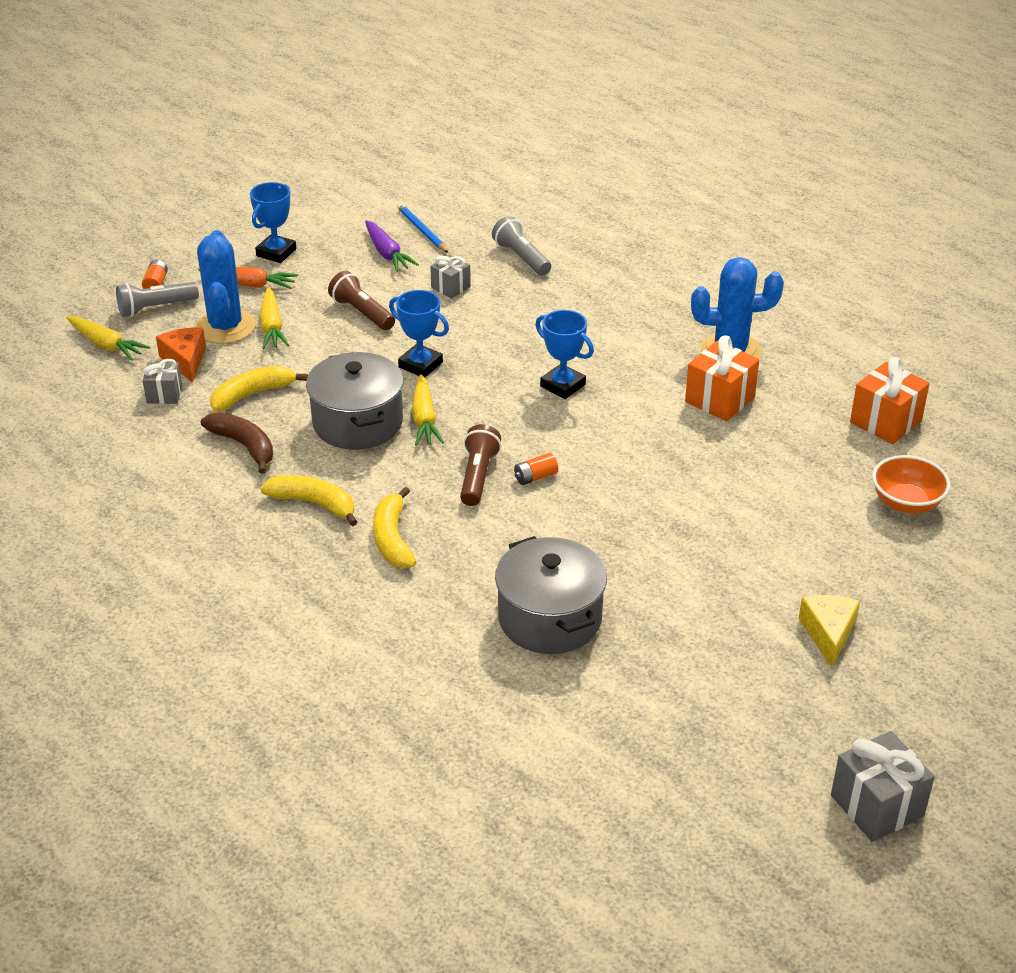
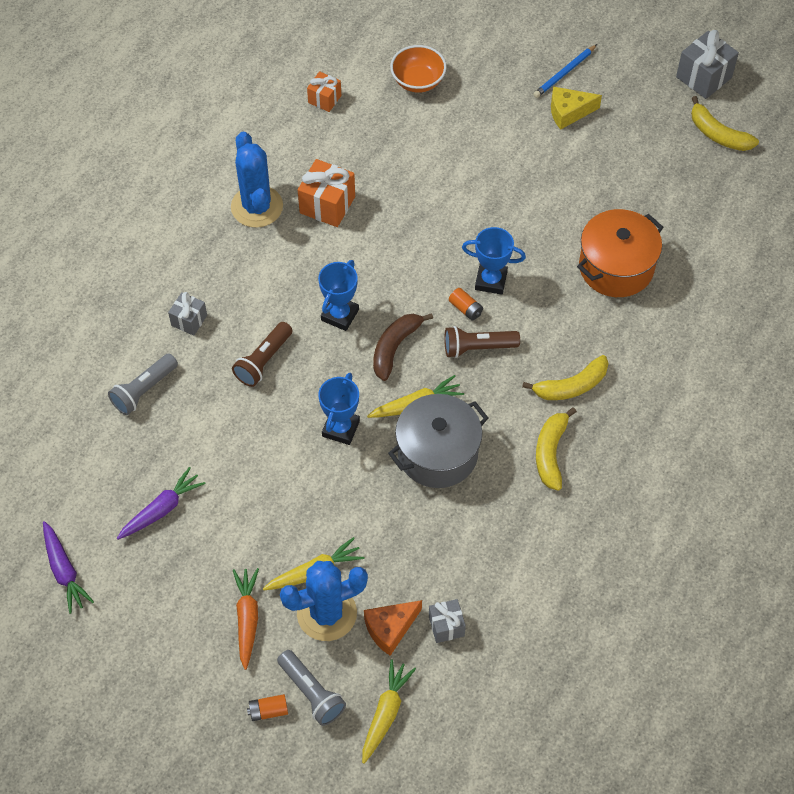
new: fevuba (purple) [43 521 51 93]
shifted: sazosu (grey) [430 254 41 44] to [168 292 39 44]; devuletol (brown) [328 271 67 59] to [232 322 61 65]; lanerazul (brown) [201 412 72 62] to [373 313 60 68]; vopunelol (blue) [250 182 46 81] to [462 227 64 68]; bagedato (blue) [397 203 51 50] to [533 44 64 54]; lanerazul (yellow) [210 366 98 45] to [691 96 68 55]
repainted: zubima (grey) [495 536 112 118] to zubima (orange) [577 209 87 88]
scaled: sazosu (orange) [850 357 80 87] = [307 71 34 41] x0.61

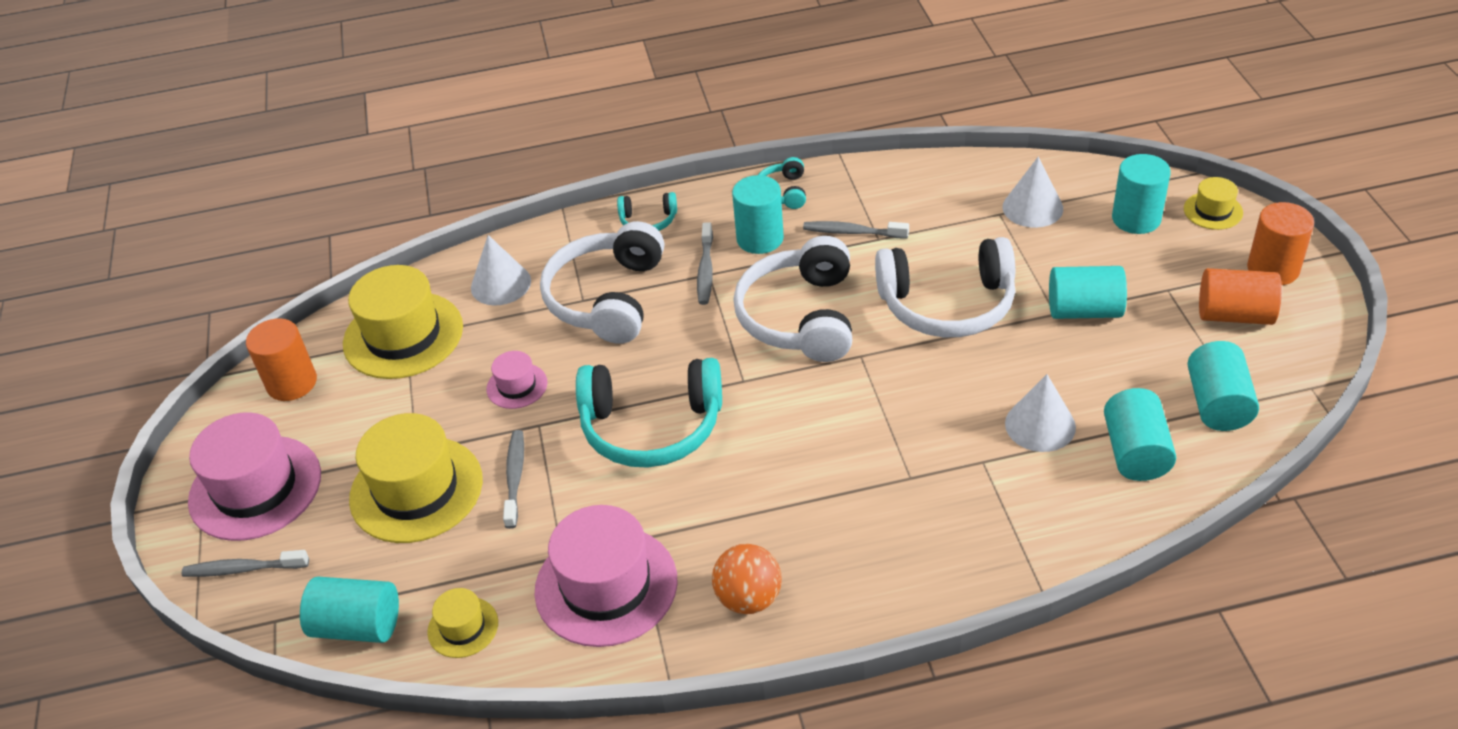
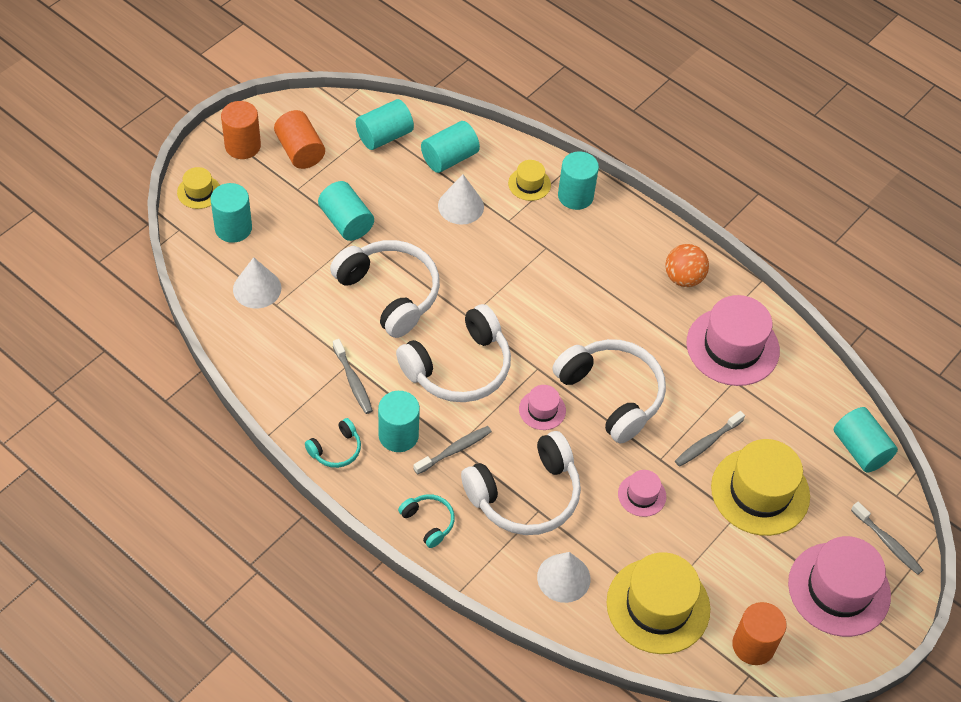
new: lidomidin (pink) [519 385 47 45]; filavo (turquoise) [558 152 41 58]
shifted: lidomidin (yellow) [427 588 71 70] to [508 160 43 41]
repainted: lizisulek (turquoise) [576 358 146 110] to lizisulek (white) [553 339 113 105]

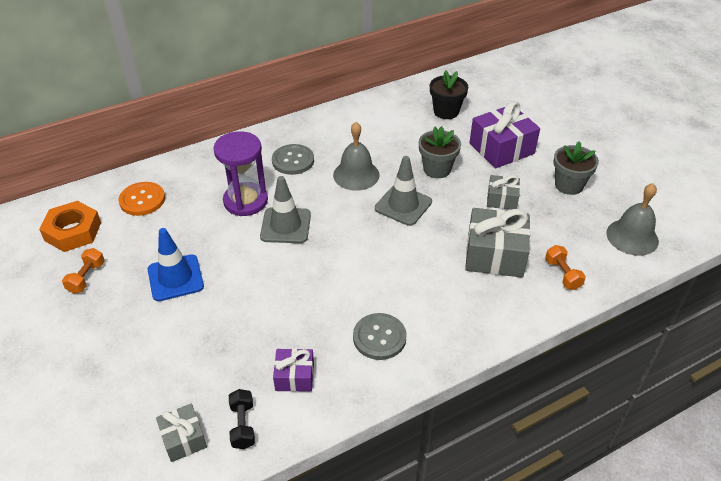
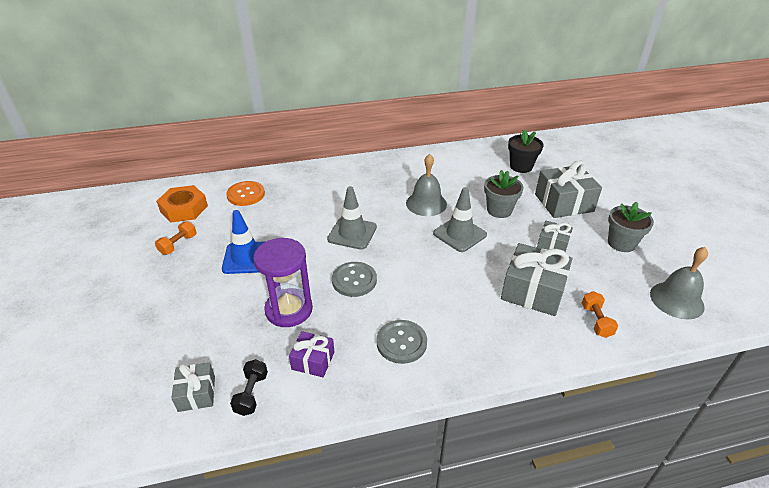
shifted: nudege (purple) [213 131 55 85] to [253 238 60 89]; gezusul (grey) [272 144 42 31] to [332 262 45 35]
repainted: sazosu (purple) [469 101 71 67] to sazosu (grey) [535 161 67 57]

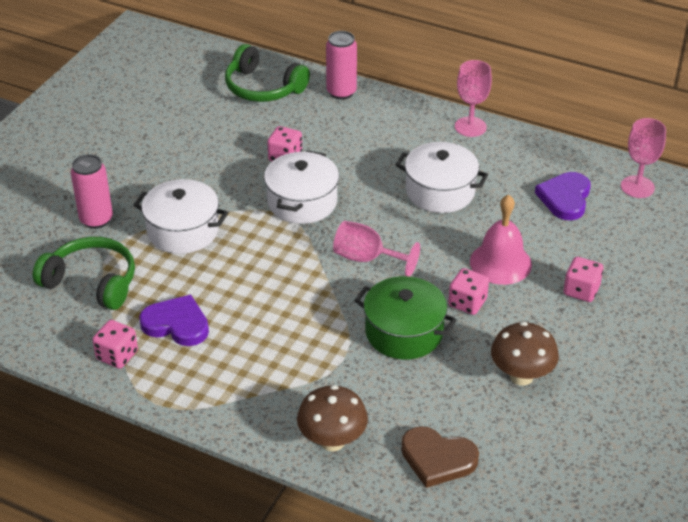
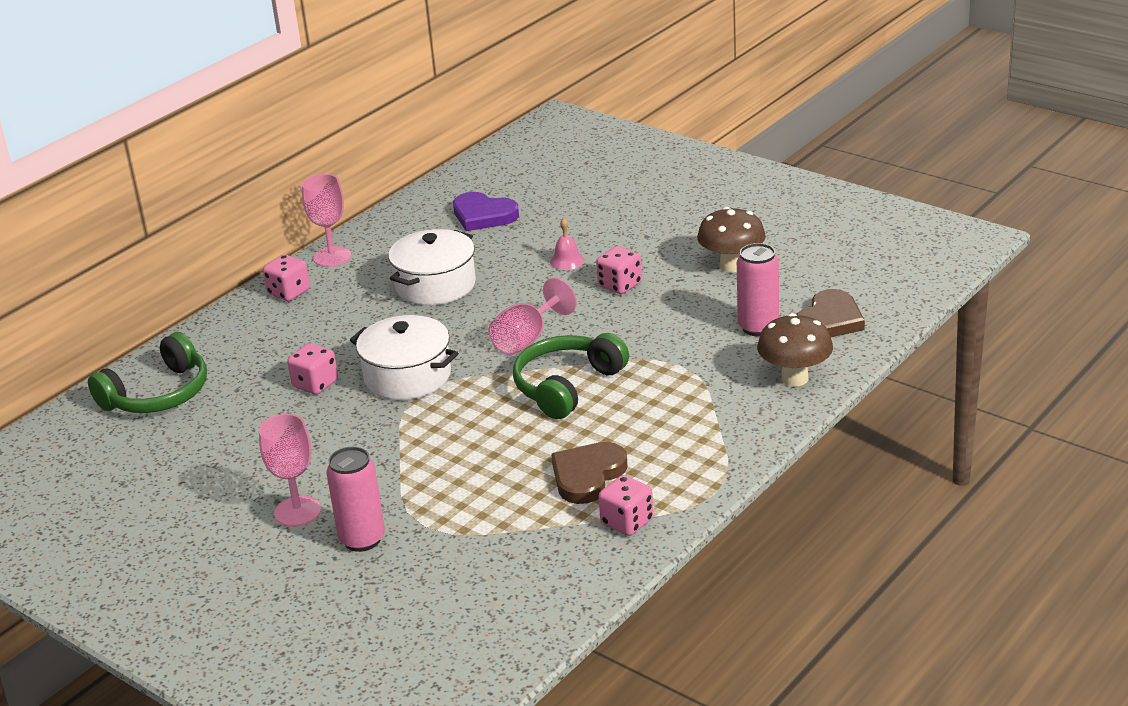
gone: zubima (white) [133 179 95 75]; zubima (green) [354 276 103 83]
shifted: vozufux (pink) [621 118 45 80] to [259 414 62 113]; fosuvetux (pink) [564 257 39 45] to [263 254 47 47]; lizisulek (green) [33 237 102 73] to [513 333 116 86]; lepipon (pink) [326 31 31 69] to [737 243 42 93]
repainted: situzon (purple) [139 295 70 51] to situzon (brown) [551 442 77 62]
scaled: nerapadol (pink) [470 194 62 91] = [550 218 34 52] x0.51

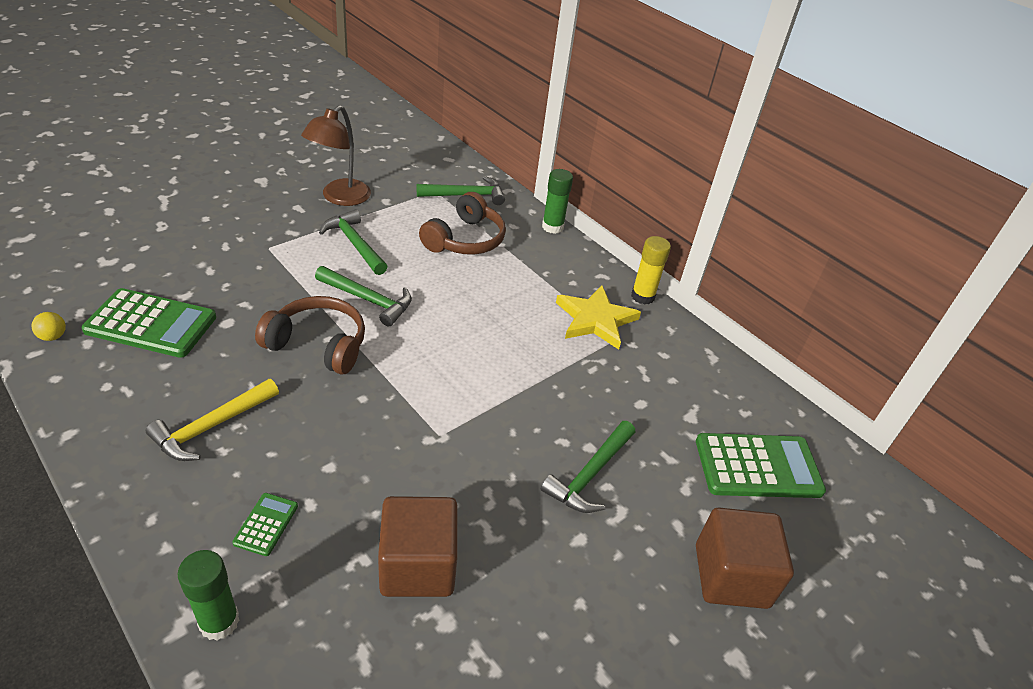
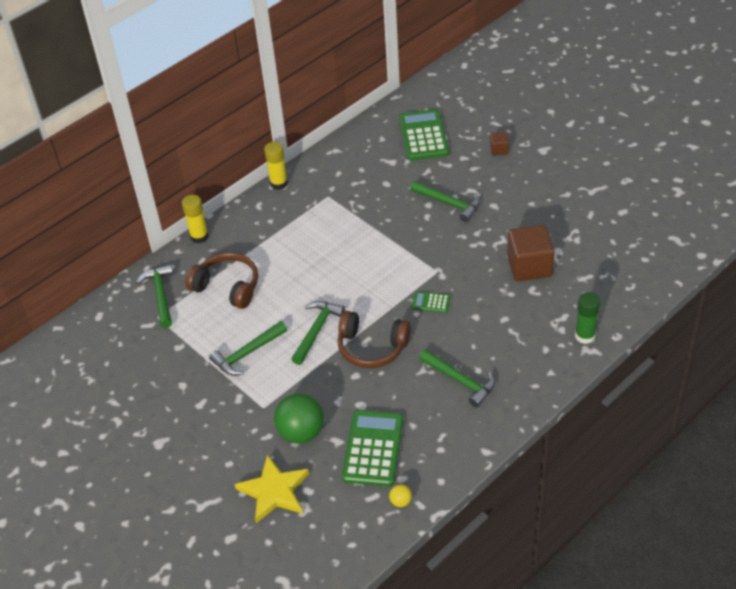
gone: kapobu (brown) [301 105 70 101]
new: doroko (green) [274 393 50 50]
shifted: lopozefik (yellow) [556 285 85 64] to [234 455 75 68]; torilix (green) [232 493 66 63] to [412 291 38 22]
repainted: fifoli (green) [542 169 31 65] to fifoli (yellow) [182 195 26 49]; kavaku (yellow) [146 379 133 82] to kavaku (green) [419 349 76 59]
rotated: lizisulek (brown) [255 296 110 79] = [337 311 74 57] 90 degrees counterclockwise
scaled: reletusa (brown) [696 507 98 102] = [490 132 19 23] x0.47

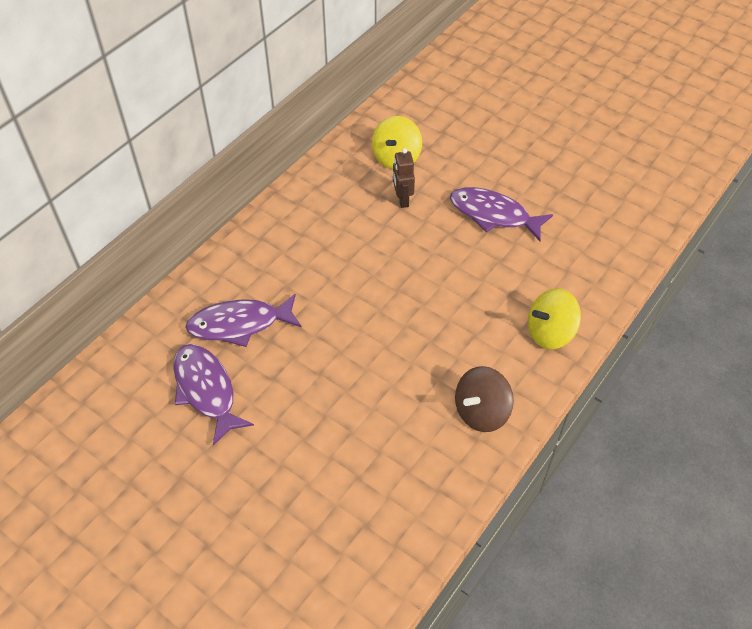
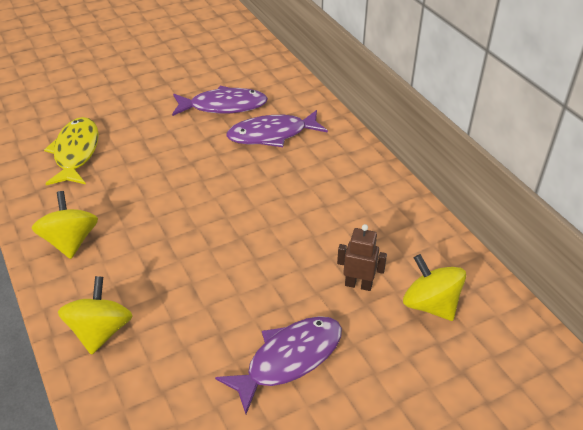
new: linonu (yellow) [44 117 55 68]
repainted: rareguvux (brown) [455 366 59 66] to rareguvux (yellow) [32 191 66 68]
rotated: linonu (purple) [185 294 117 53] = [226 110 102 37] 120 degrees counterclockwise

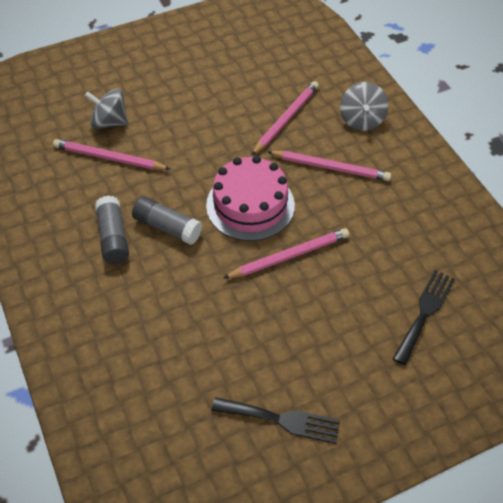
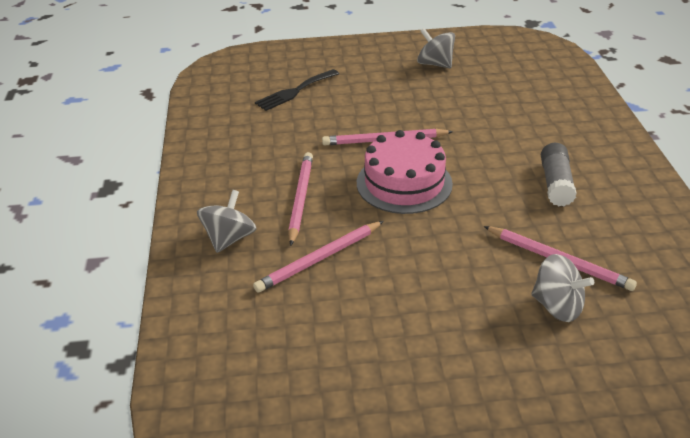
gone: fifoli (grey) [132 196 70 49]
swapped: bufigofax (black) [211 397 129 47] to rareguvux (grey) [417 28 38 40]
rotated: bagedato (pink) [267 151 124 30] = [288 152 25 94] 60 degrees clockwise

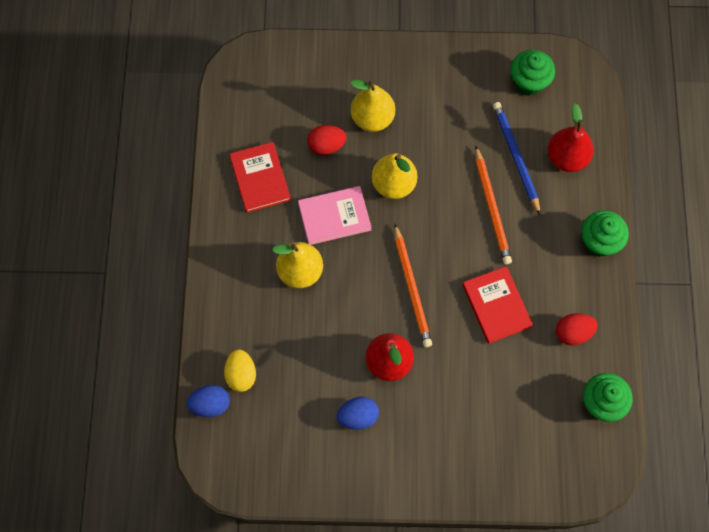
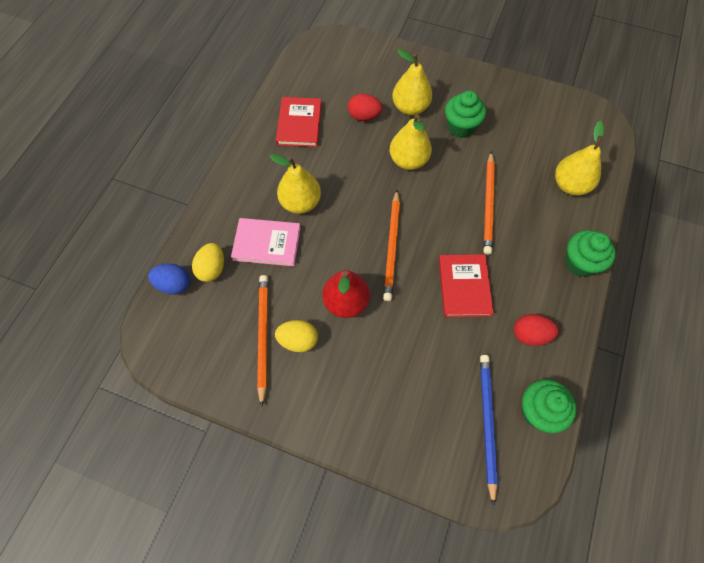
new: bagedato (orange) [257 275 11 132]
shifted: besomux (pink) [298 186 74 59] to [231 218 70 48]; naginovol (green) [511 50 44 46] to [445 91 41 47]; bagedato (blue) [493 102 48 113] to [480 355 18 151]
repainted: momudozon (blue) [337 397 42 33] to momudozon (yellow) [275 320 43 32]; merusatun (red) [547 103 47 69] to merusatun (yellow) [555 121 49 75]

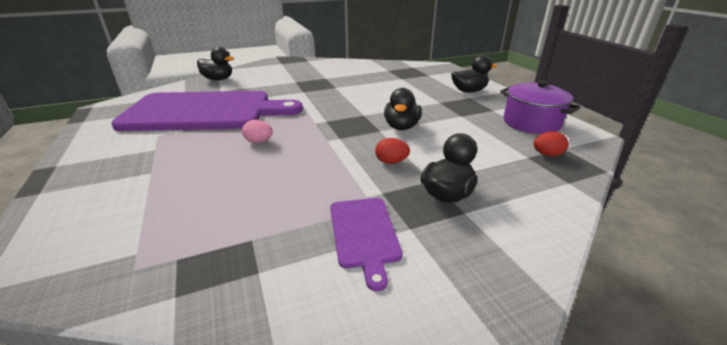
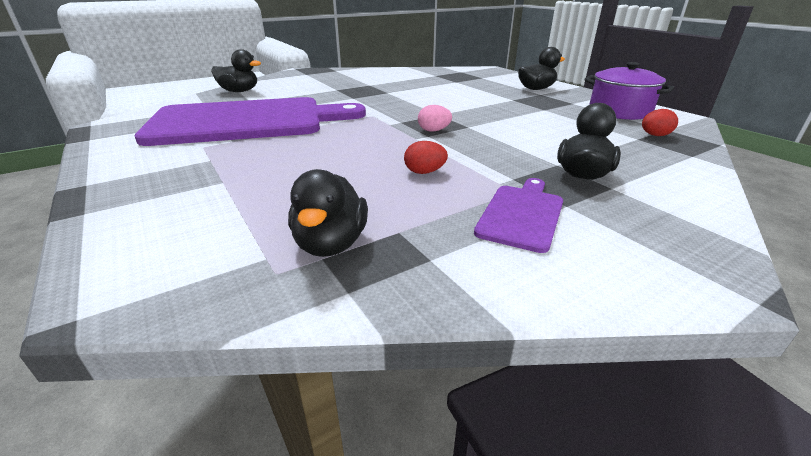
shifted: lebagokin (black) [384 88 38 42] to [288 169 80 88]; momudozon (red) [375 138 35 26] to [404 141 44 33]; momudozon (pink) [242 120 31 23] to [418 105 34 27]
rotated: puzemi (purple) [330 198 73 93] = [474 178 89 75] 135 degrees counterclockwise

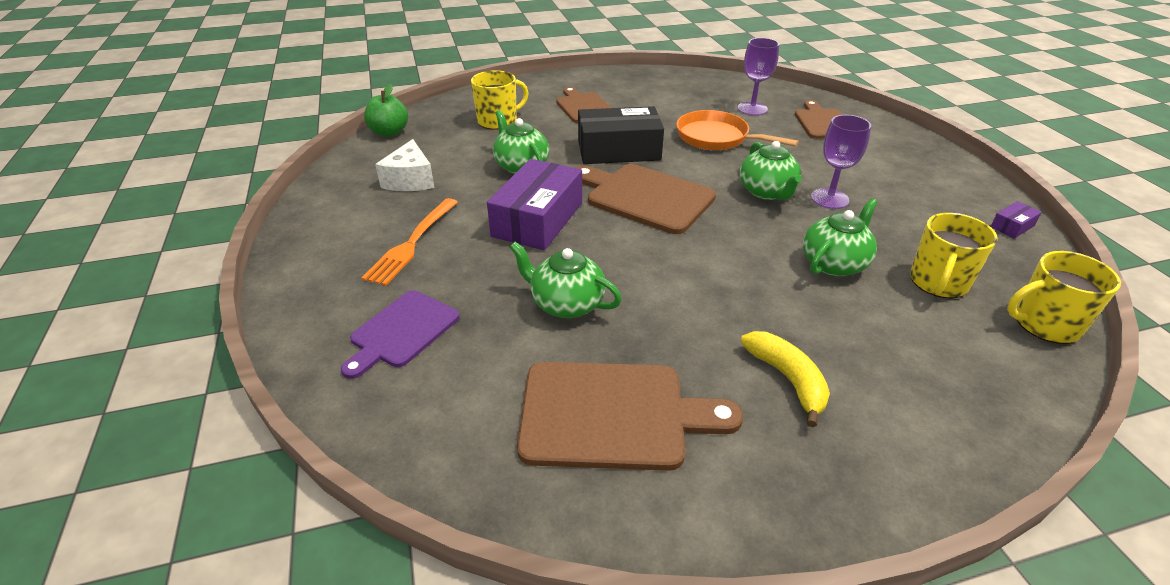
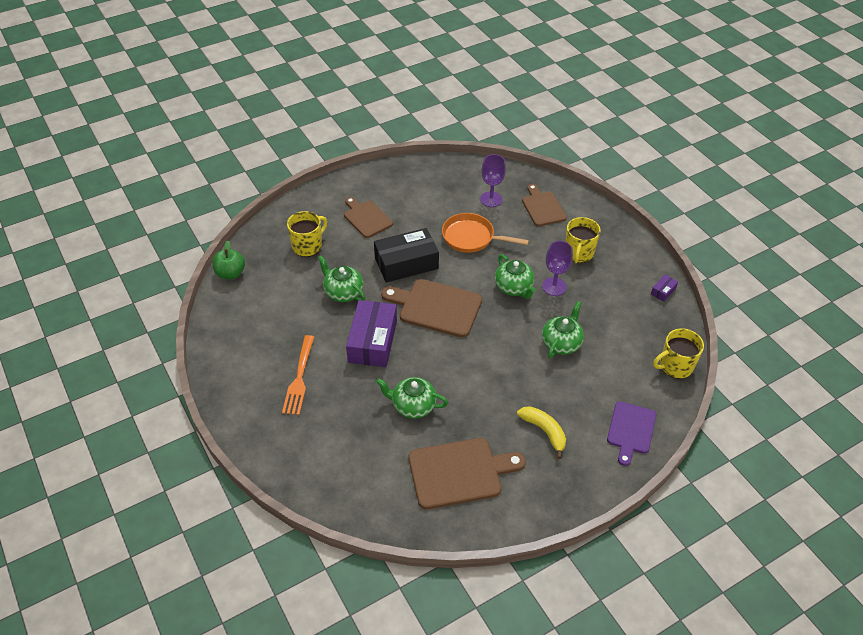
gone: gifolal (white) [375 139 59 52]
shifted: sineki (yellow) [910 213 87 85] to [565 217 36 46]; puzemi (purple) [341 290 119 89] to [607 401 49 65]

